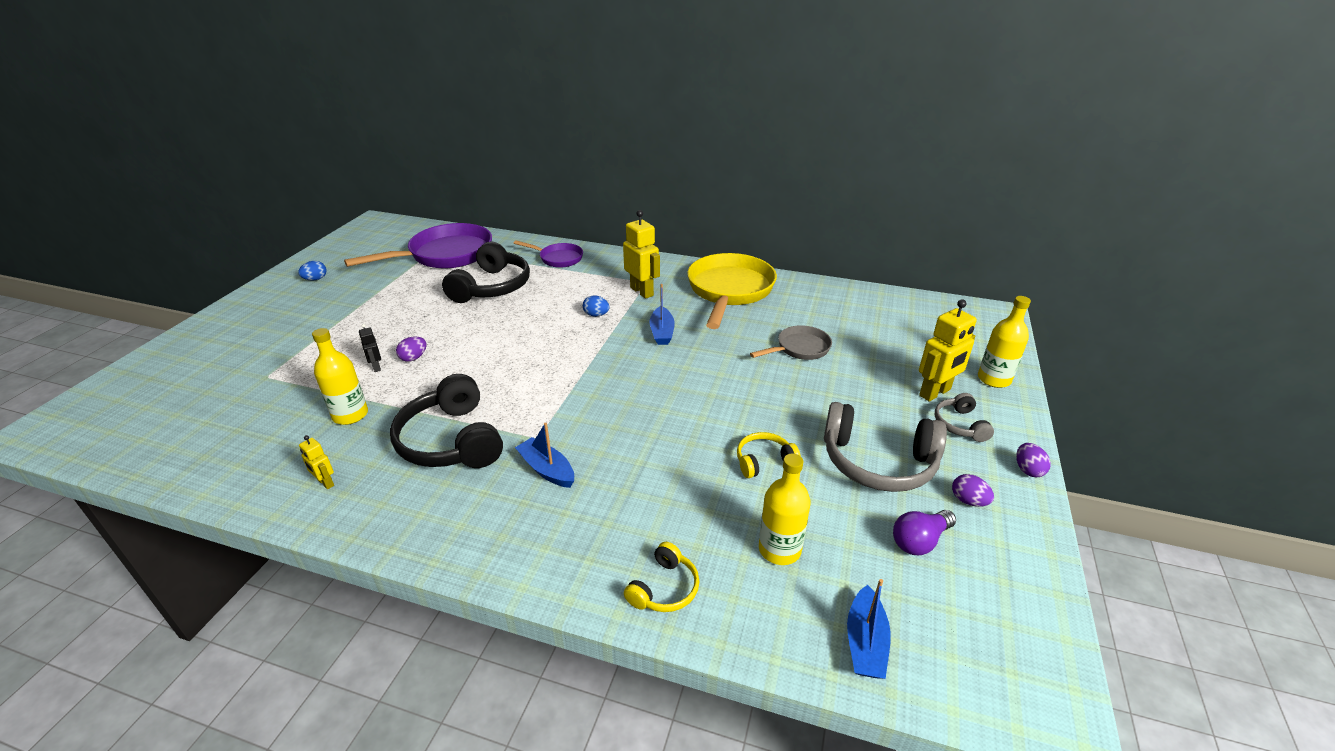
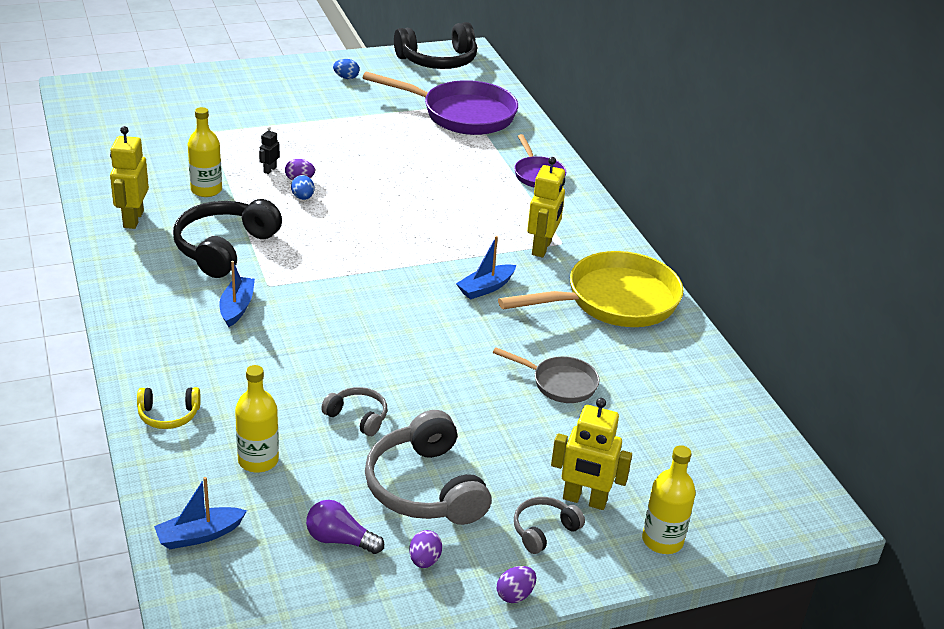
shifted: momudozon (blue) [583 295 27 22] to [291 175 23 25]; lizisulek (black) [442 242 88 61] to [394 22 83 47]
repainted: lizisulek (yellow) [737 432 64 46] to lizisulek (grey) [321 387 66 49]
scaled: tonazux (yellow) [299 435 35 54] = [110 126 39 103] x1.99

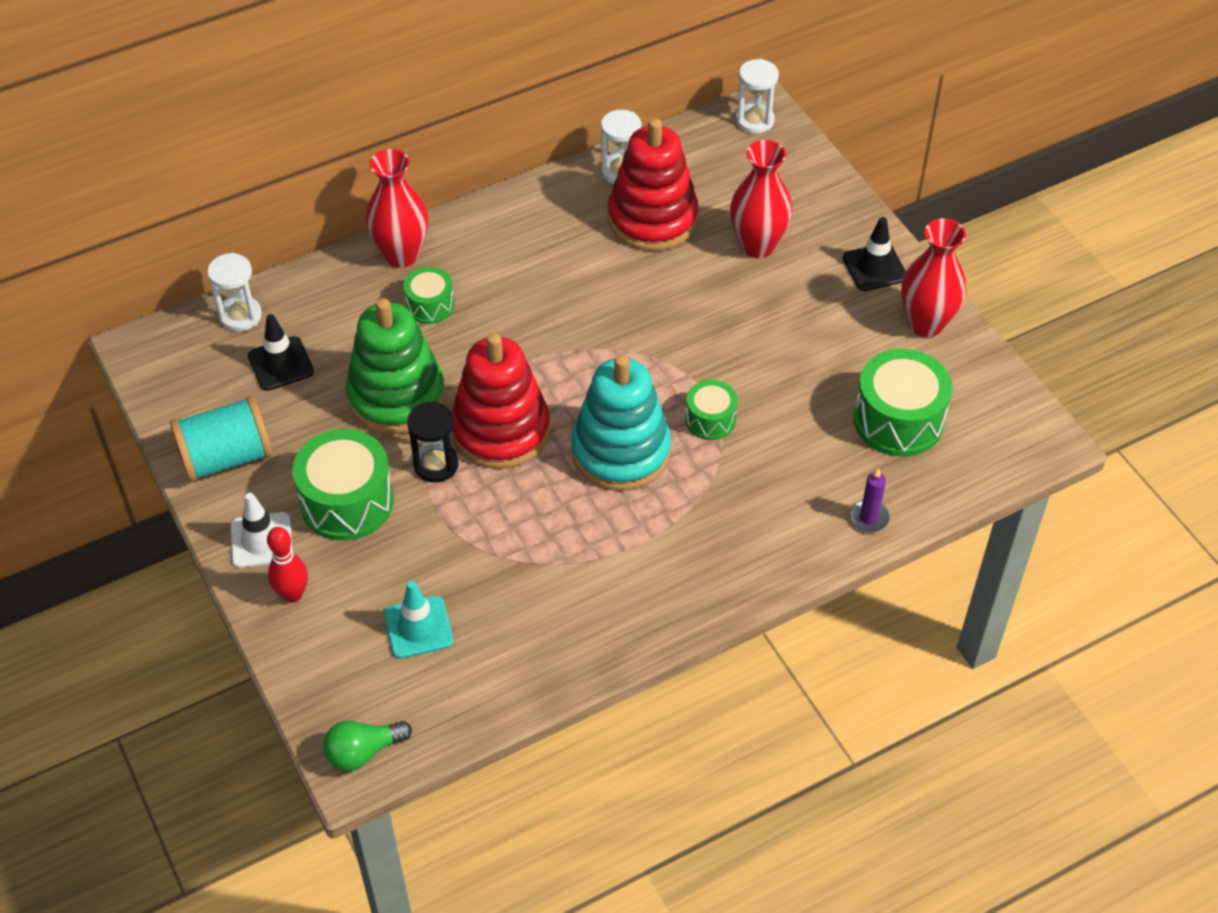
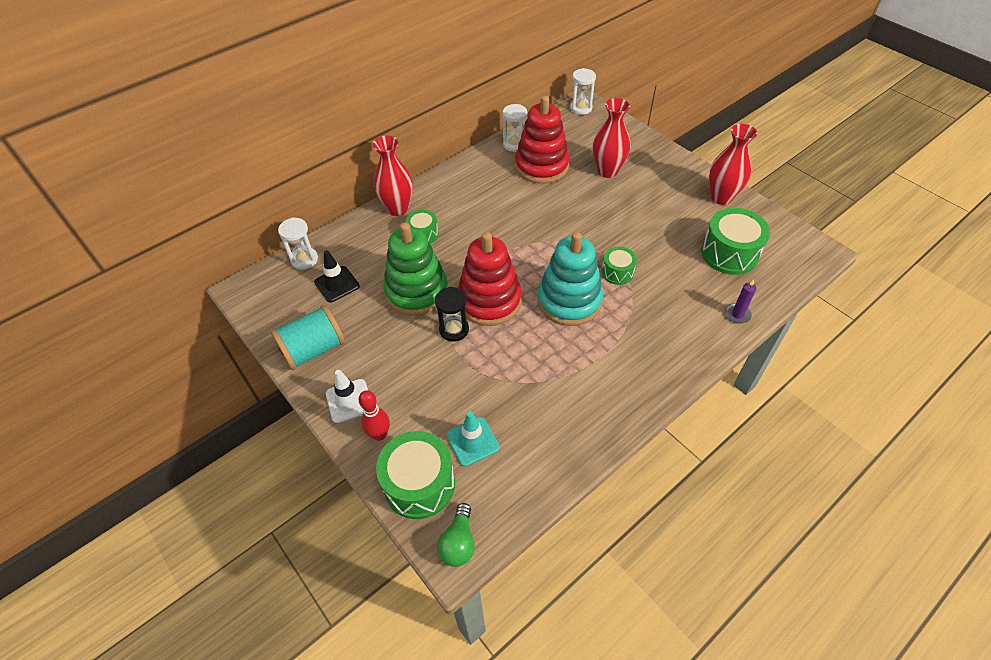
gone: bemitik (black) [843 217 63 74]
shifted: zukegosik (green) [292 429 102 112] to [376 431 79 88]
rotated: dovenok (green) [323 721 89 50] = [437 503 38 64] 45 degrees counterclockwise

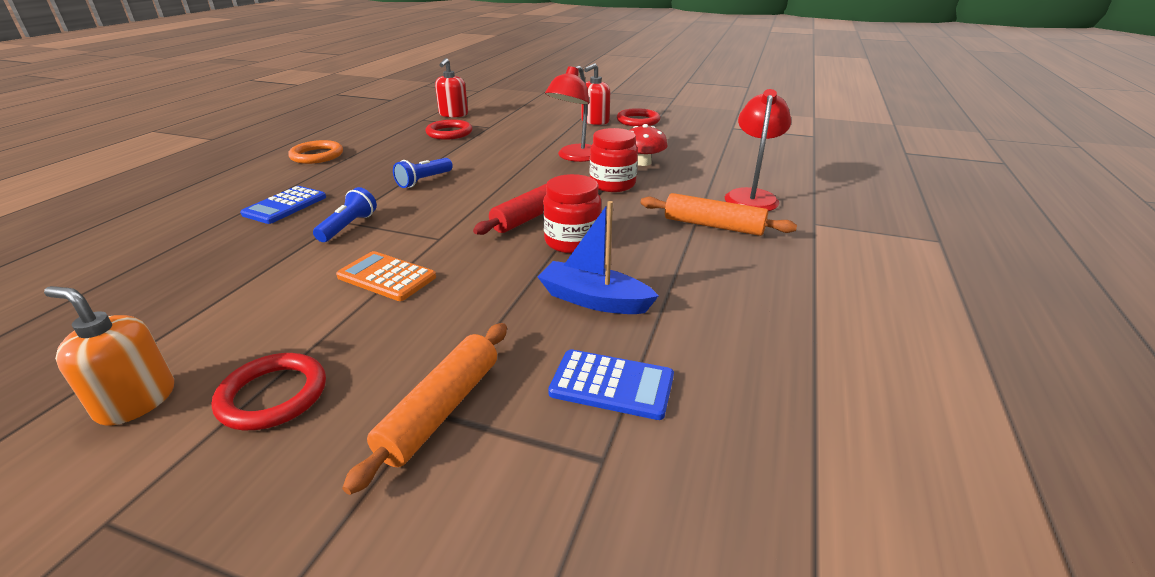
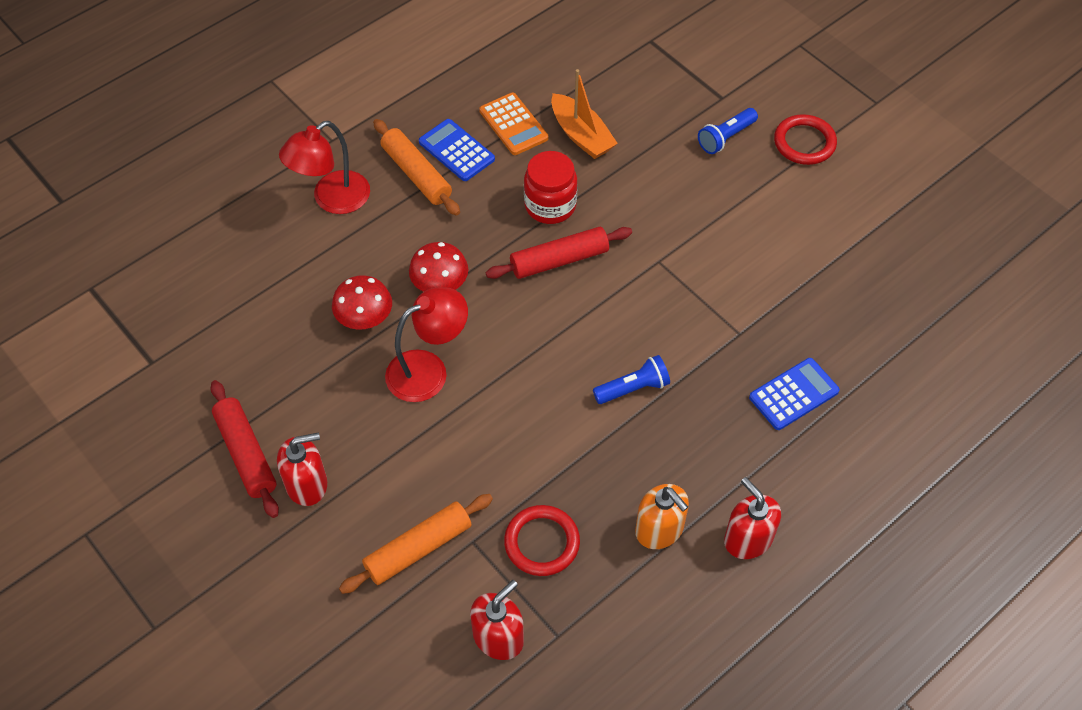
shifted: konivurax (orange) [342 323 165 172] to [339 494 154 100]; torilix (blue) [548 349 126 71] to [419 119 76 62]; torilix (orange) [336 251 100 50] to [479 93 69 62]; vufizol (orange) [44 286 130 140] to [635 484 54 65]; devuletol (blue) [313 187 64 55] to [698 108 60 46]
swapped: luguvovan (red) [617 108 43 19] to konivurax (red) [210 380 69 138]; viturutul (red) [590 128 48 64] to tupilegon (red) [409 242 59 50]; luguvovan (orange) [288 140 55 24] to vufizol (red) [724 477 57 82]
repainted: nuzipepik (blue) [538 201 121 113] to nuzipepik (orange) [551 69 67 90]

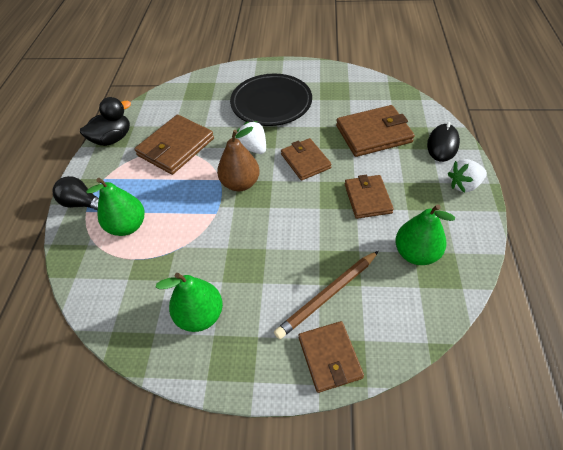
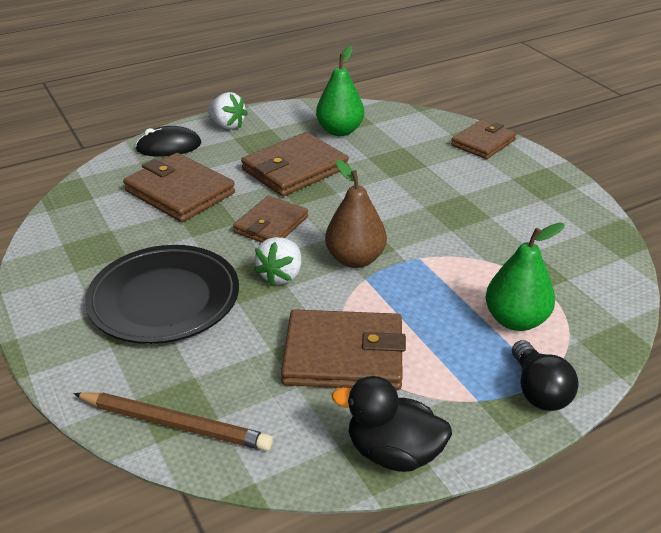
gone: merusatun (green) [155 273 68 59]
shifted: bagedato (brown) [274 251 105 88] to [73 392 200 59]
scaled: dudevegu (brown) [345 175 49 44] = [241 132 108 65] x1.51

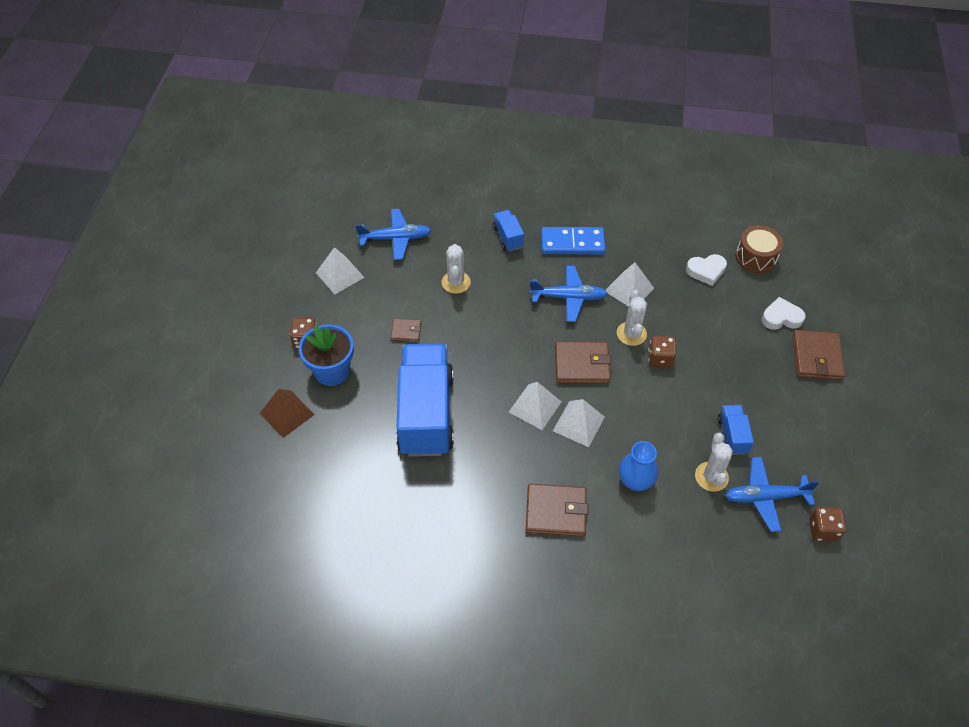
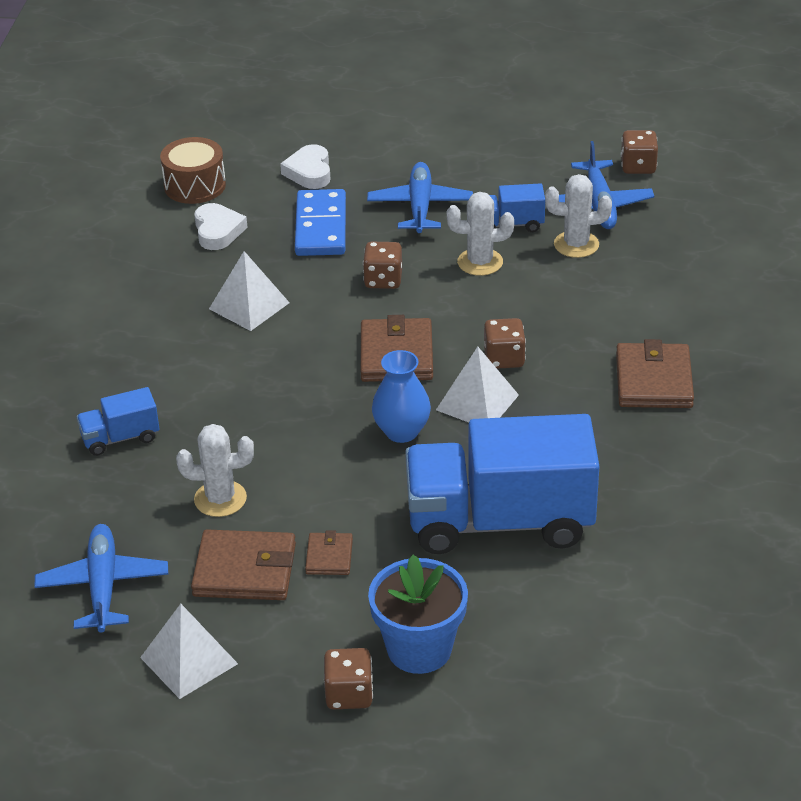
gone: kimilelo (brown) [260 389 55 49]
shifted: dudevegu (brown) [792 330 53 50] to [191 529 105 71]; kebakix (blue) [541 227 65 27] to [295 189 51 67]; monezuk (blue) [530 266 78 56] to [367 162 106 71]; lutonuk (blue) [619 441 39 50] to [372 350 59 93]; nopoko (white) [617 290 30 56] to [447 192 67 84]
swapped: kimilelo (white) [553 399 52 48] to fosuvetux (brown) [484 318 42 51]

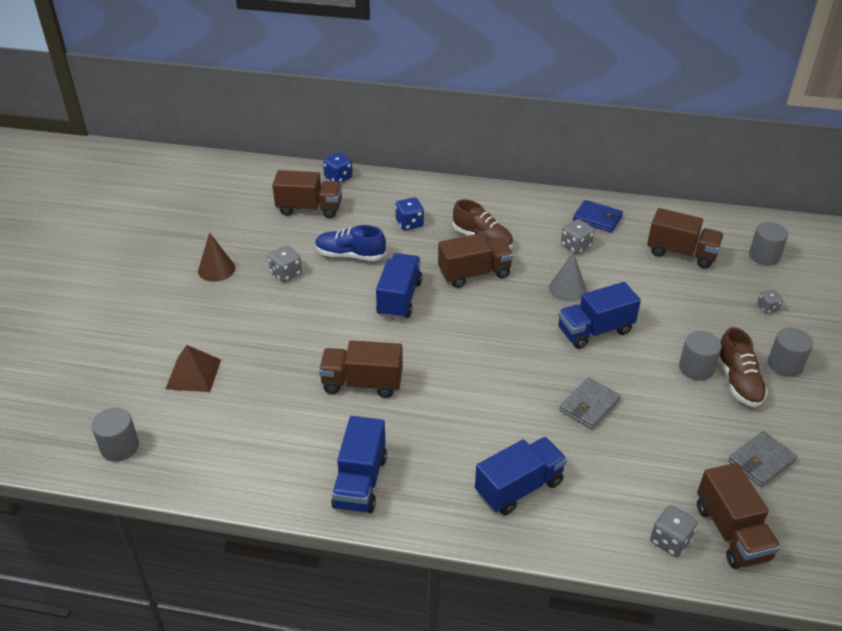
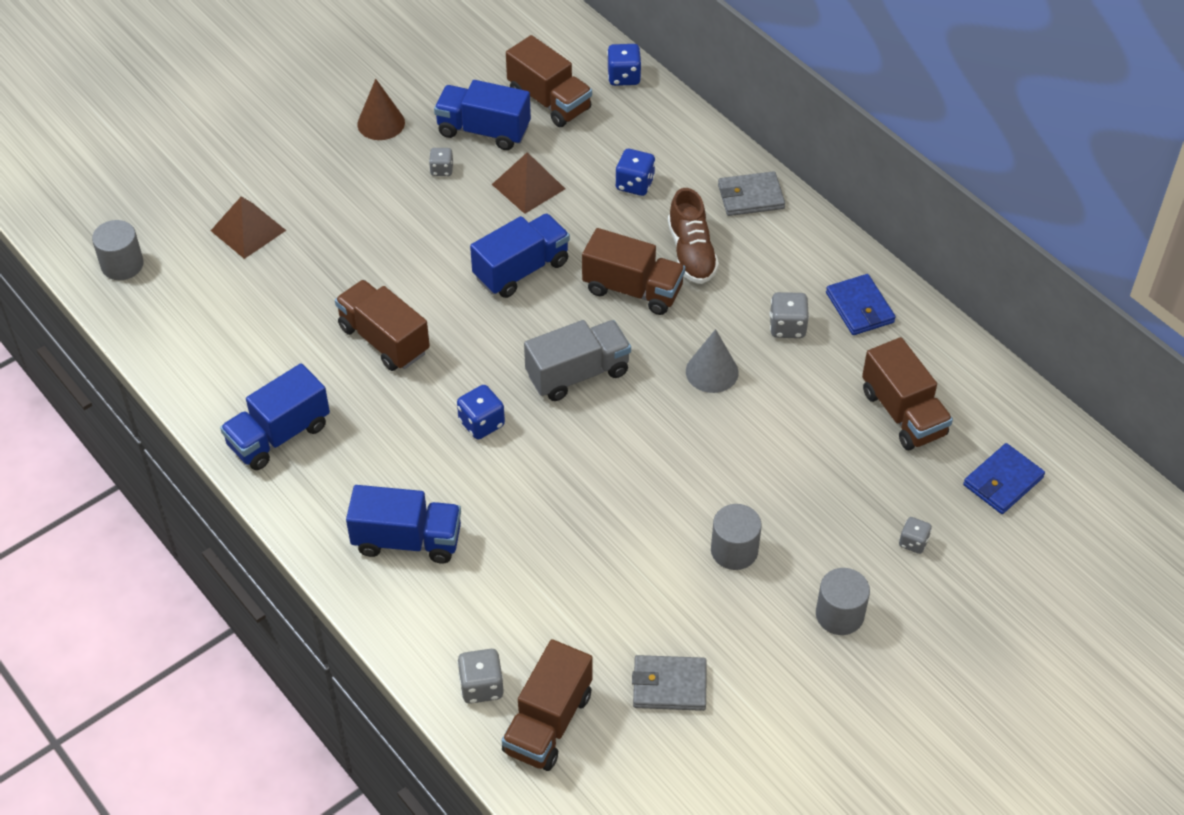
gone: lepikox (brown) [718 327 50 80]
new: fosuvetux (blue) [457 385 48 54]; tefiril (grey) [524 320 107 81]
shifted: tefiril (blue) [558 282 83 67] to [434 80 97 70]; dudevegu (grey) [559 377 62 53] to [718 171 67 45]
swapped: lepikox (blue) [315 225 71 36] to kimilelo (brown) [492 152 73 62]; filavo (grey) [749 222 39 44] to dudevegu (blue) [963 443 82 71]
scaled: fosuvetux (grey) [268 245 34 37] = [429 148 24 28] x0.66

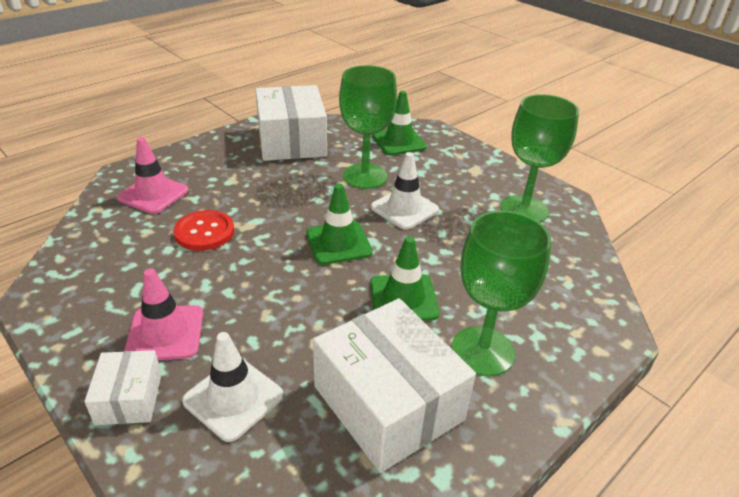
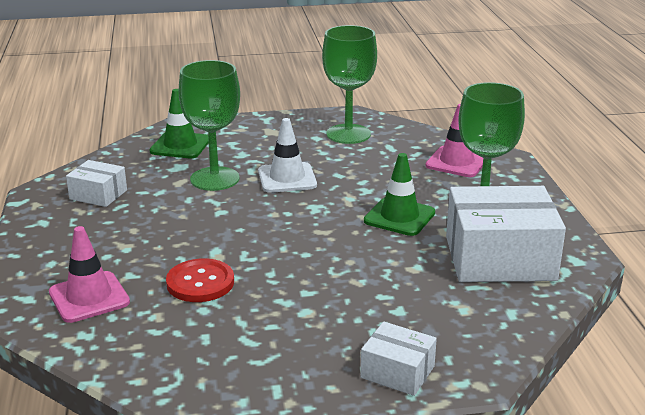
gone: bemitik (white) [182 332 102 110]; bemitik (green) [306 184 67 81]
shifted: bemitik (pink) [124 268 79 92] to [425 104 58 73]
scaled: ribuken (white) [255 85 72 76] = [66 160 61 47] x0.50

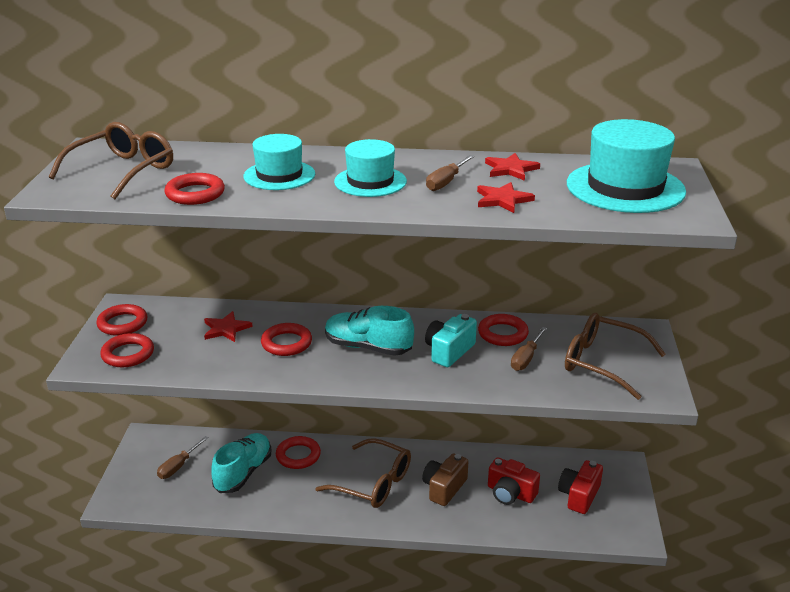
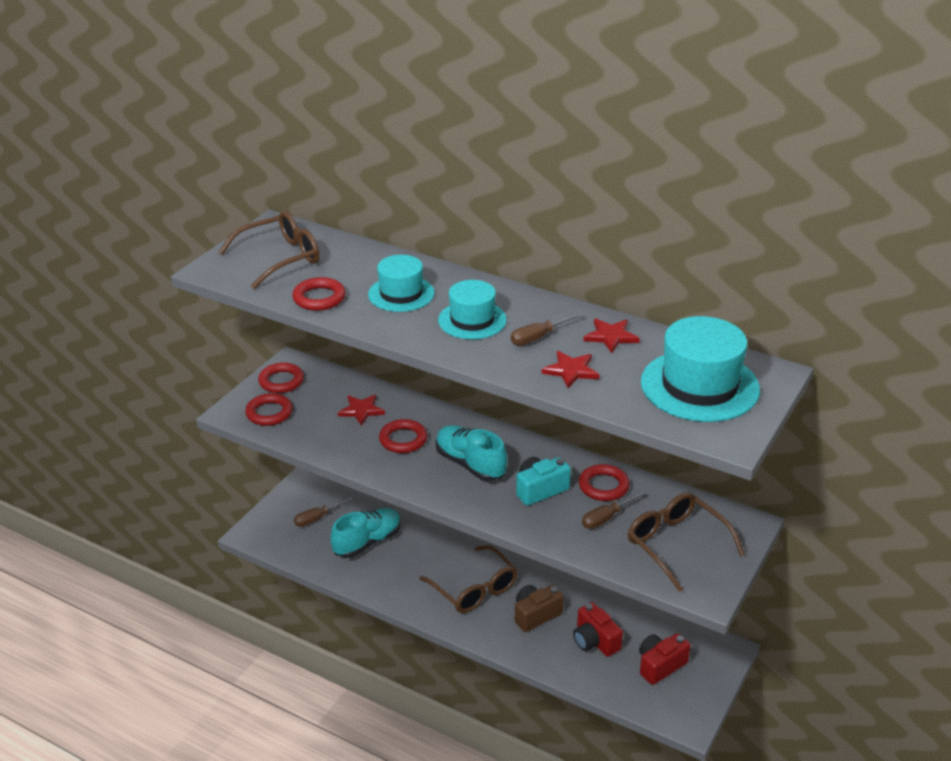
gone: luguvovan (red) [276 436 45 33]

